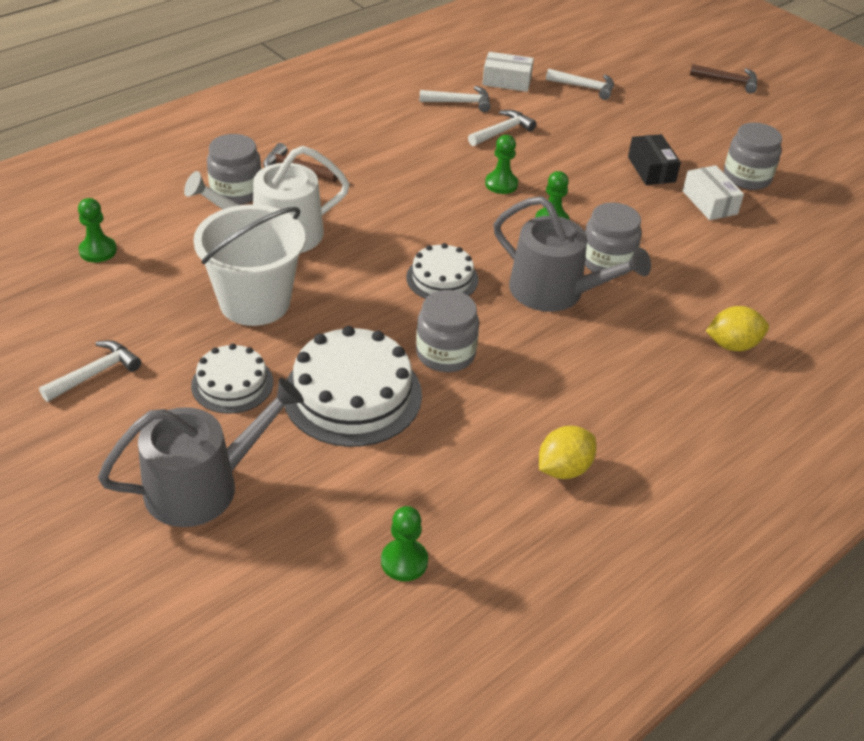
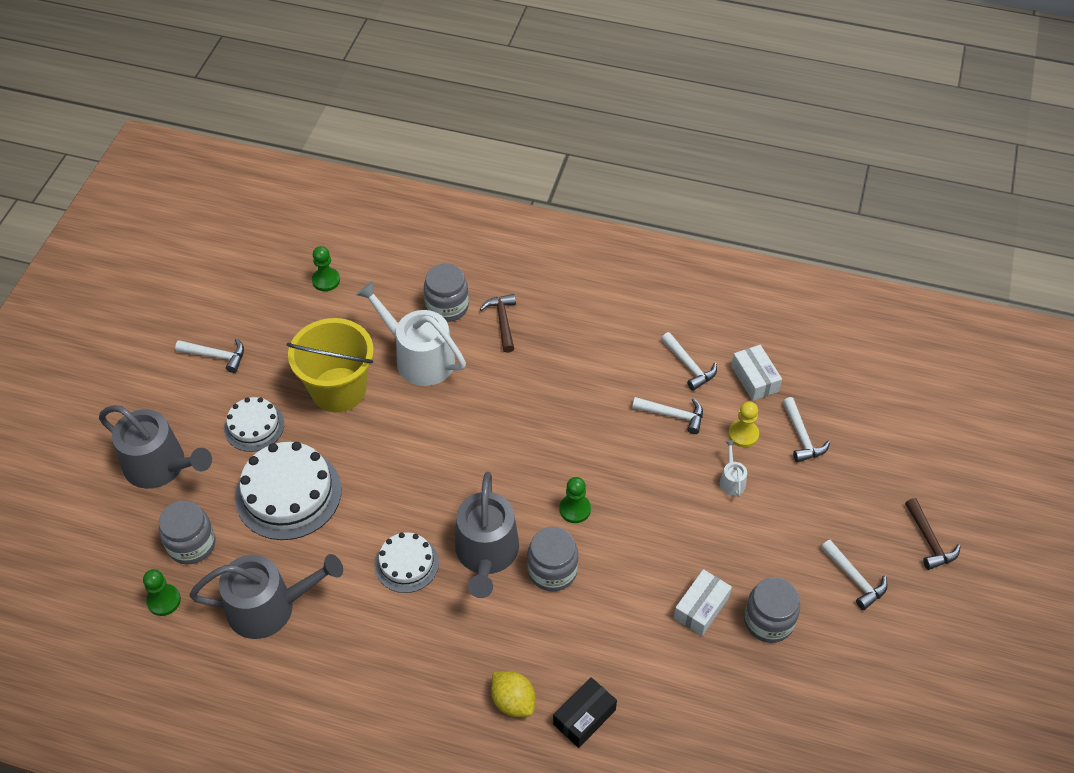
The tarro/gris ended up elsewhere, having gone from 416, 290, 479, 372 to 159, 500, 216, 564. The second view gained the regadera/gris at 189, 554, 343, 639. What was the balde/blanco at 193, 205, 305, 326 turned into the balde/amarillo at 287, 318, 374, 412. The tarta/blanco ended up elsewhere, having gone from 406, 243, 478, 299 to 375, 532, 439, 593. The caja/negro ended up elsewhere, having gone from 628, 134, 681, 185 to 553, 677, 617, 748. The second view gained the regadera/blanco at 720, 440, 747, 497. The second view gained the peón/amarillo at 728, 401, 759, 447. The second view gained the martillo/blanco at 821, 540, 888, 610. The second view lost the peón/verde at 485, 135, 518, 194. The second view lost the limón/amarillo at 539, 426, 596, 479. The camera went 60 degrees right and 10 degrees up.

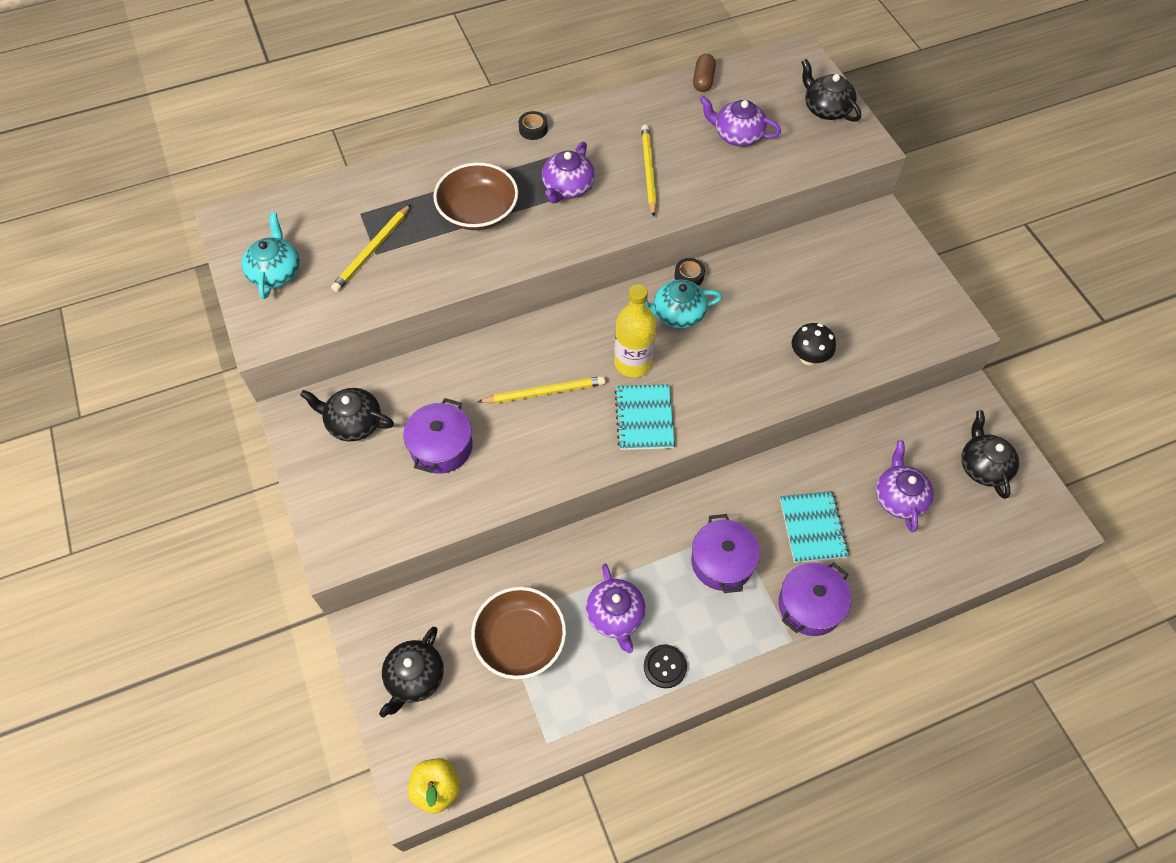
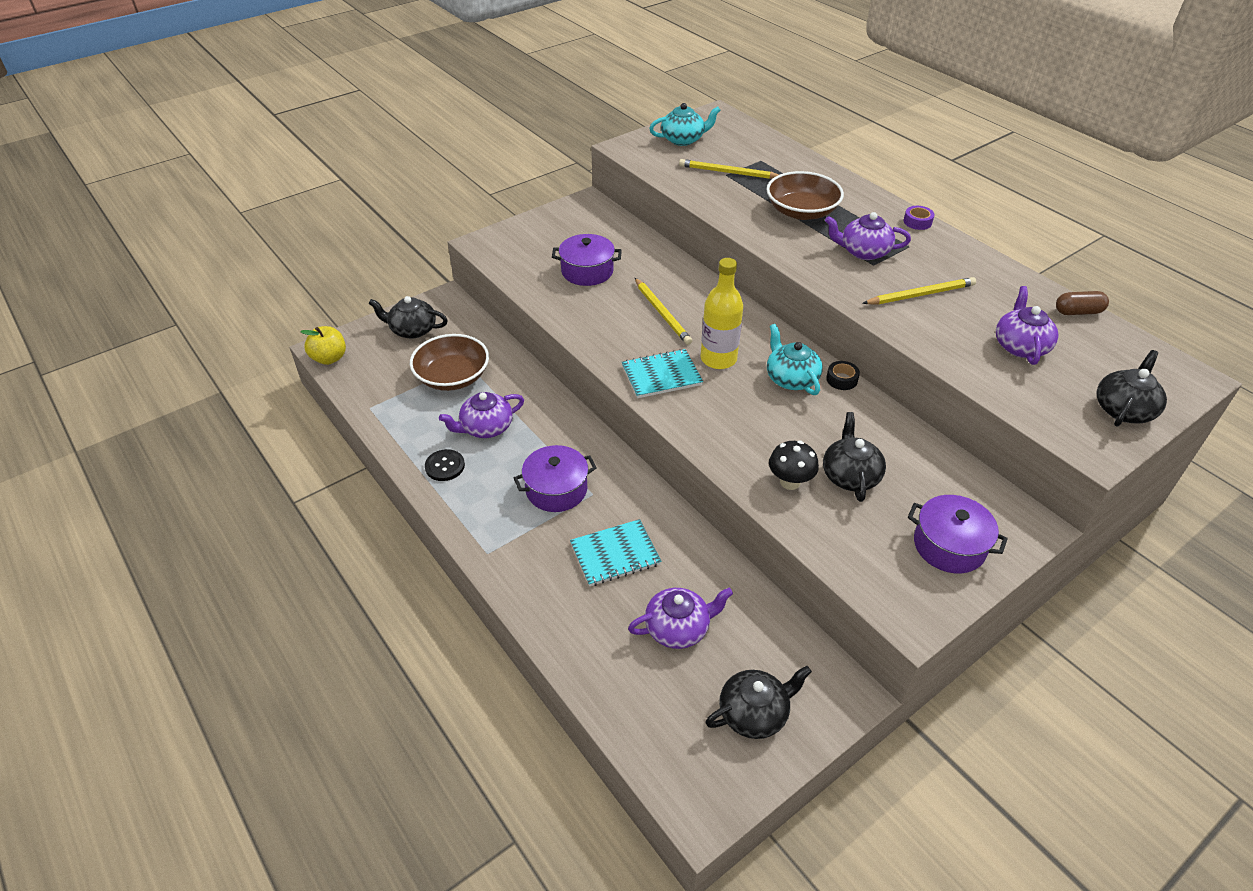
The tetera/negro ended up elsewhere, having gone from 300, 388, 394, 442 to 823, 412, 886, 502. What was the cinta adhesiva/negro at 518, 111, 548, 140 turned into the cinta adhesiva/morado at 904, 206, 935, 230. The olla/morado ended up elsewhere, having gone from 779, 562, 851, 636 to 908, 495, 1008, 573. The camera went 75 degrees right and 15 degrees down.

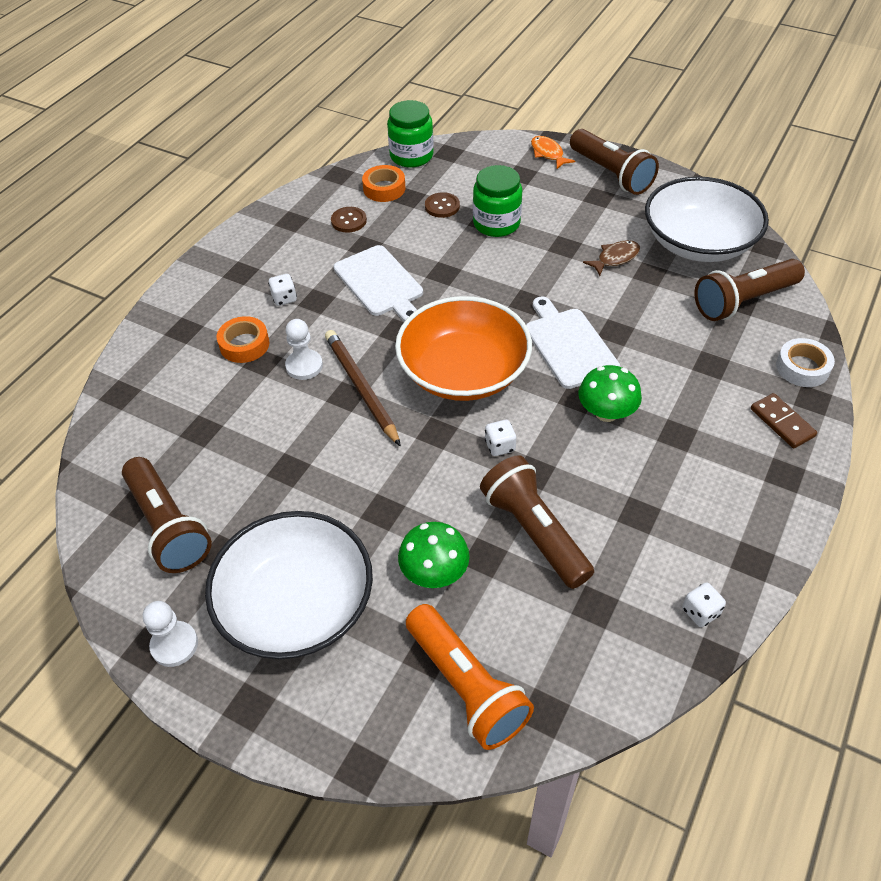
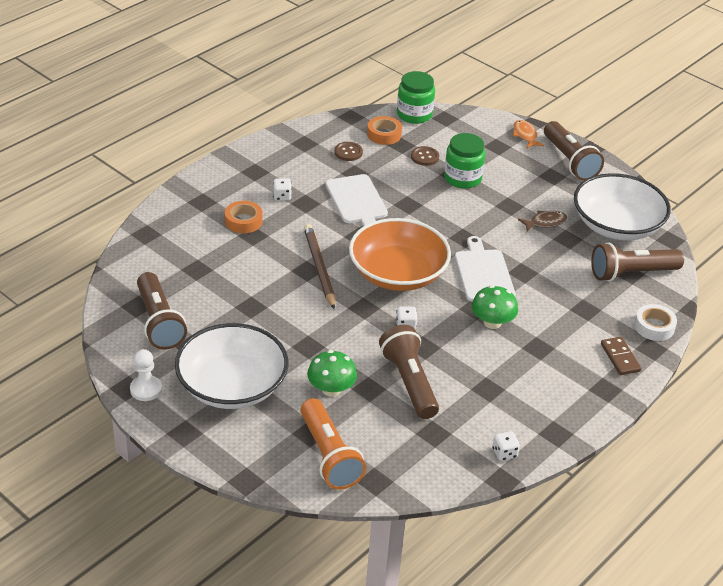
The second view lost the peón/blanco at 285, 319, 323, 380. The camera went 10 degrees right and 10 degrees down.

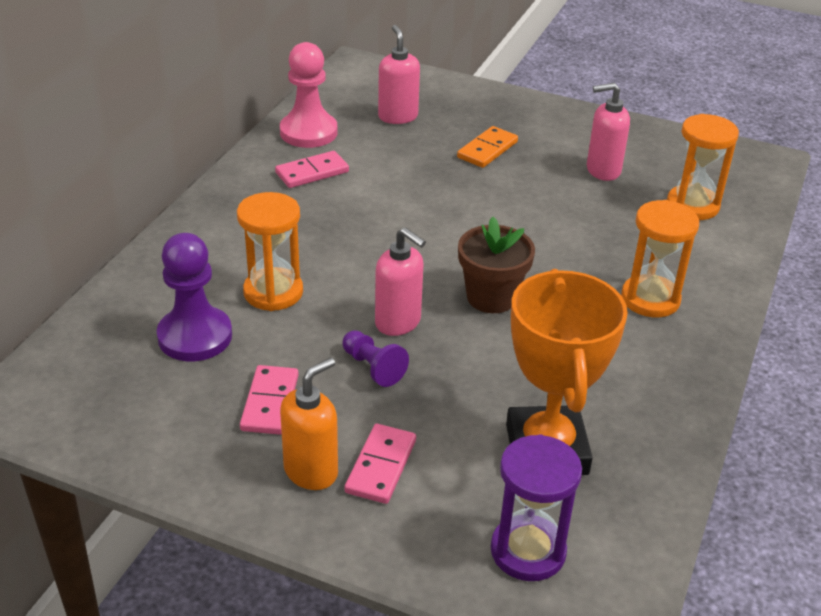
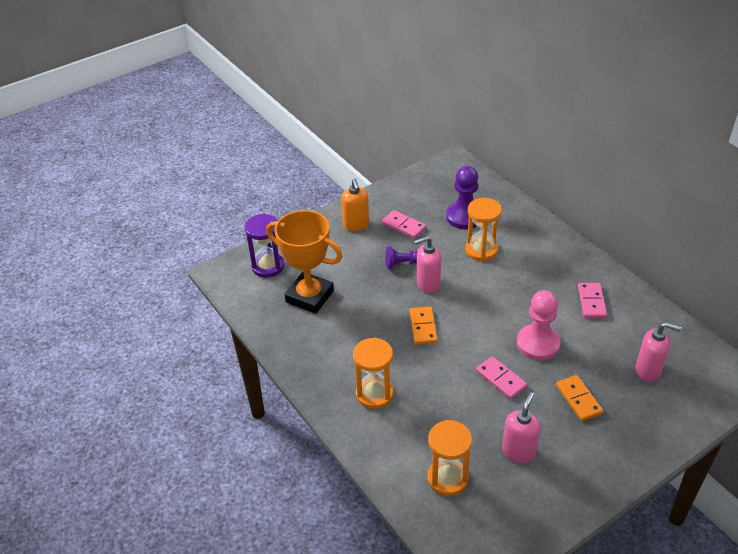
Where the maceta/marrón stood at 458, 217, 535, 313, the ficha de dominó/naranja came to stand at 410, 307, 438, 345. The ficha de dominó/rosa ended up elsewhere, having gone from 344, 424, 416, 504 to 476, 356, 527, 399. The peón/rosa ended up elsewhere, having gone from 280, 42, 338, 148 to 517, 290, 560, 360. The camera went 125 degrees right and 5 degrees up.

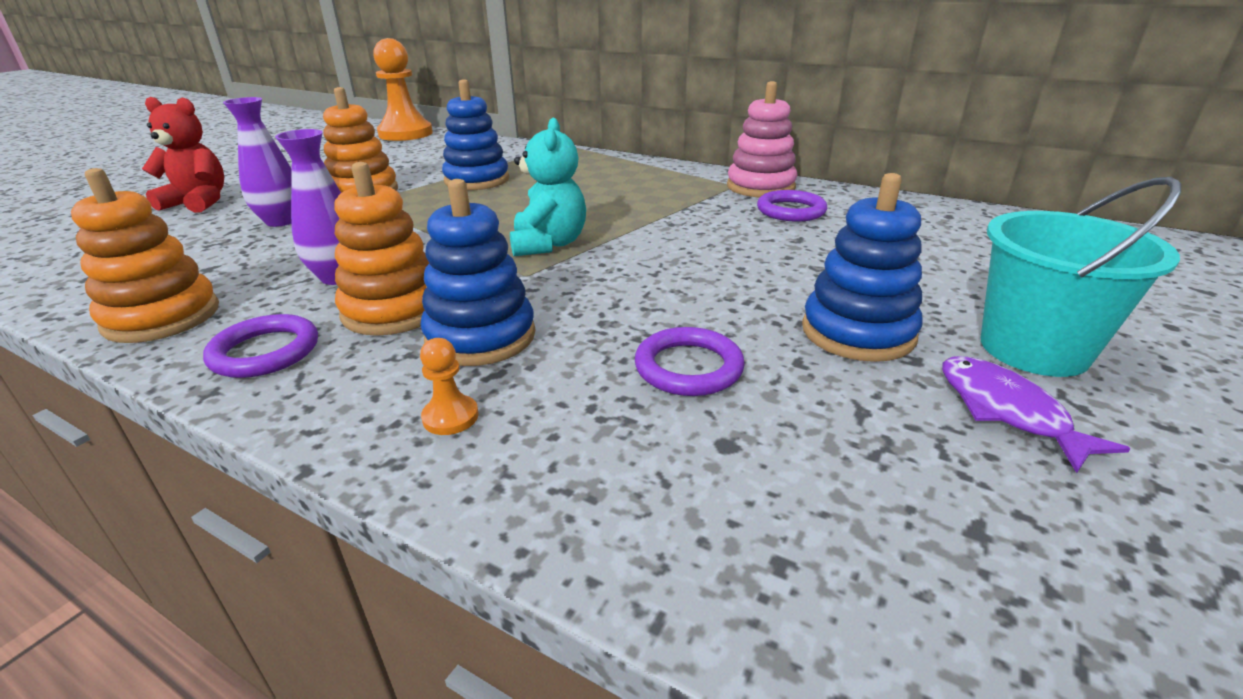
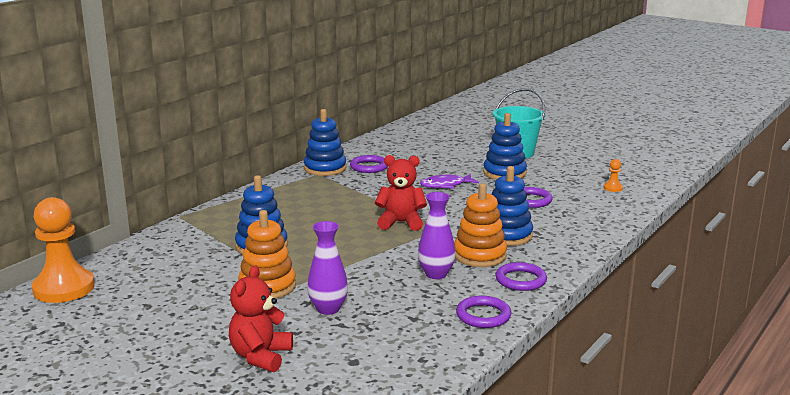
What was the juguete apilable/rosa at 727, 81, 797, 198 turned into the juguete apilable/azul at 304, 109, 347, 176. What was the osito/turquesa at 510, 118, 586, 256 turned into the osito/rojo at 375, 155, 427, 231. The pez/morado ended up elsewhere, having gone from 942, 356, 1130, 473 to 420, 174, 479, 189. Where the juguete apilable/naranja stood at 71, 168, 219, 343, the anillo/morado came to stand at 456, 296, 511, 328. The peón/naranja ended up elsewhere, having gone from 420, 338, 479, 435 to 604, 159, 623, 192. The camera went 85 degrees left and 10 degrees down.

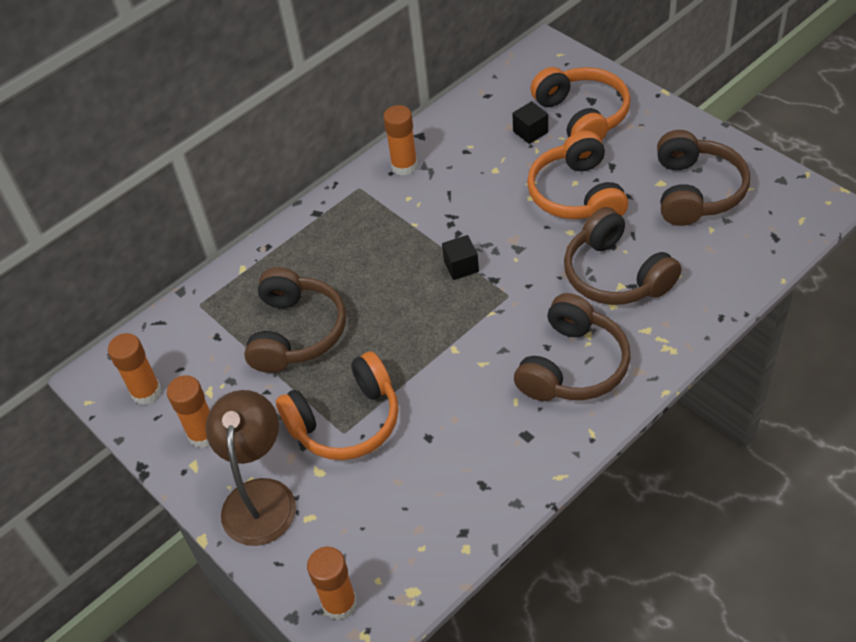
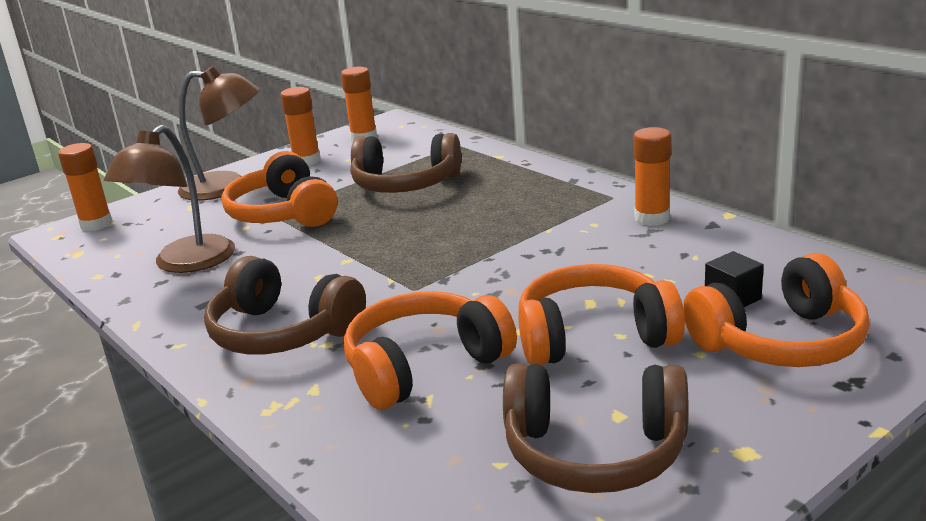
The second view gained the lámpara/marrón at 104, 125, 235, 273. What was the auriculares/marrón at 564, 207, 682, 305 turned into the auriculares/naranja at 344, 291, 517, 410. The second view lost the cubo/negro at 442, 235, 479, 280. The camera went 90 degrees right and 25 degrees down.

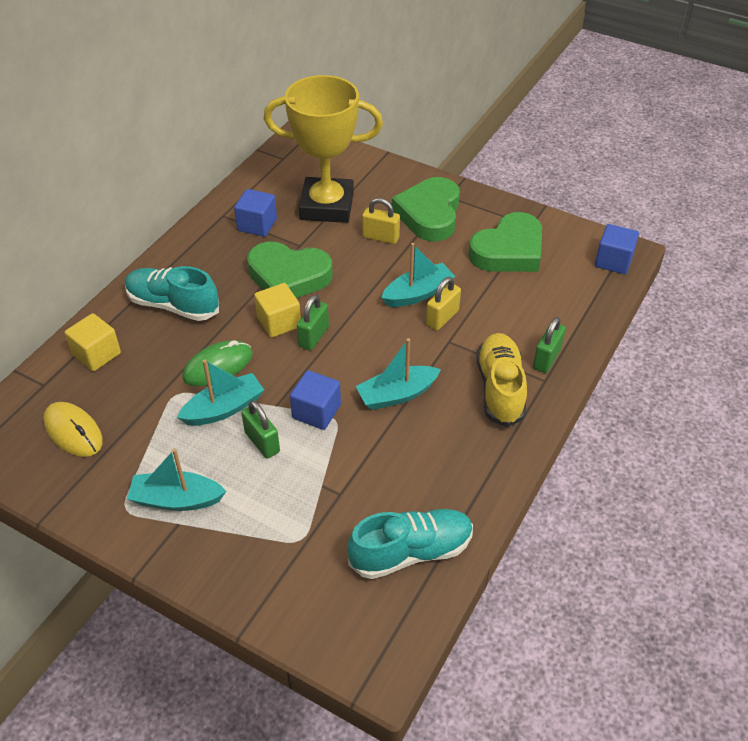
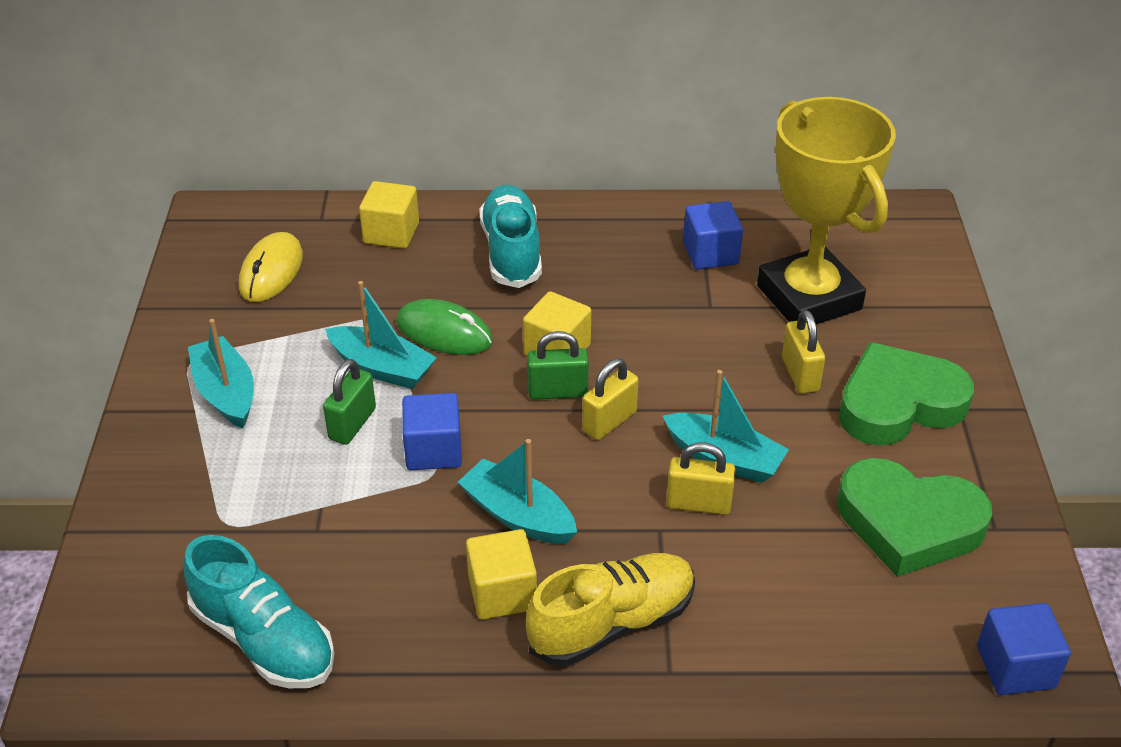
The second view gained the cubo/amarillo at 466, 529, 537, 620. The second view gained the candado/amarillo at 582, 358, 639, 440. The second view lost the corazón/verde at 247, 242, 333, 298. The second view lost the candado/verde at 533, 317, 566, 373. The camera went 60 degrees right and 5 degrees down.

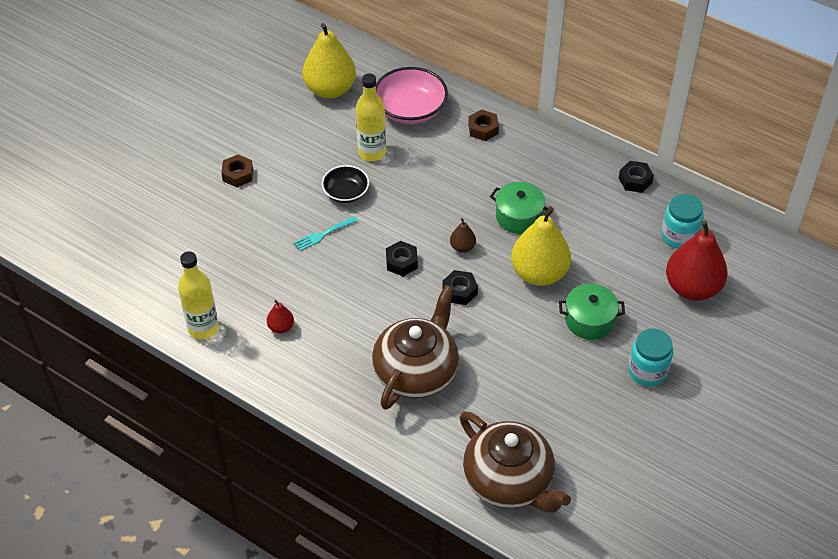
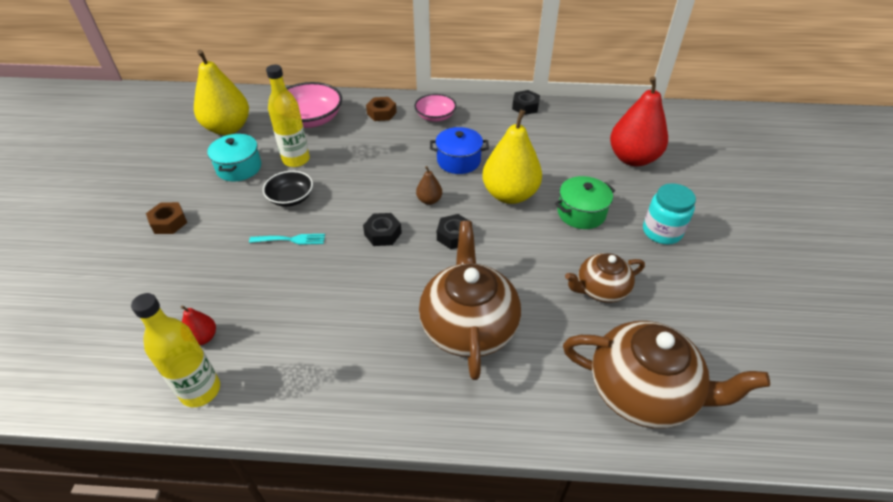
The pera/rojo ended up elsewhere, having gone from 267, 300, 294, 334 to 181, 305, 216, 345. The second view gained the olla/turquesa at 207, 134, 261, 182. The tenedor/turquesa at 294, 216, 358, 251 ended up facing another way, 120 degrees counterclockwise from before. The second view gained the cuenco/rosa at 414, 94, 456, 122. What was the olla/verde at 490, 182, 548, 234 turned into the olla/azul at 430, 127, 489, 174. The second view gained the tetera/marrón at 565, 253, 645, 303. The second view lost the tarro/turquesa at 661, 194, 704, 249. The camera went 30 degrees left and 5 degrees down.

